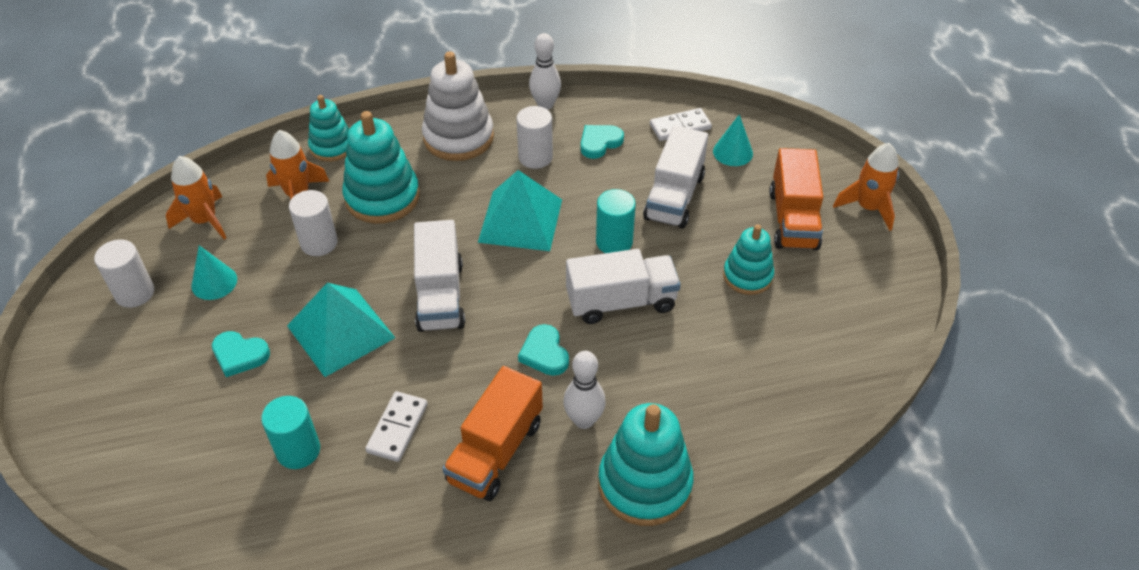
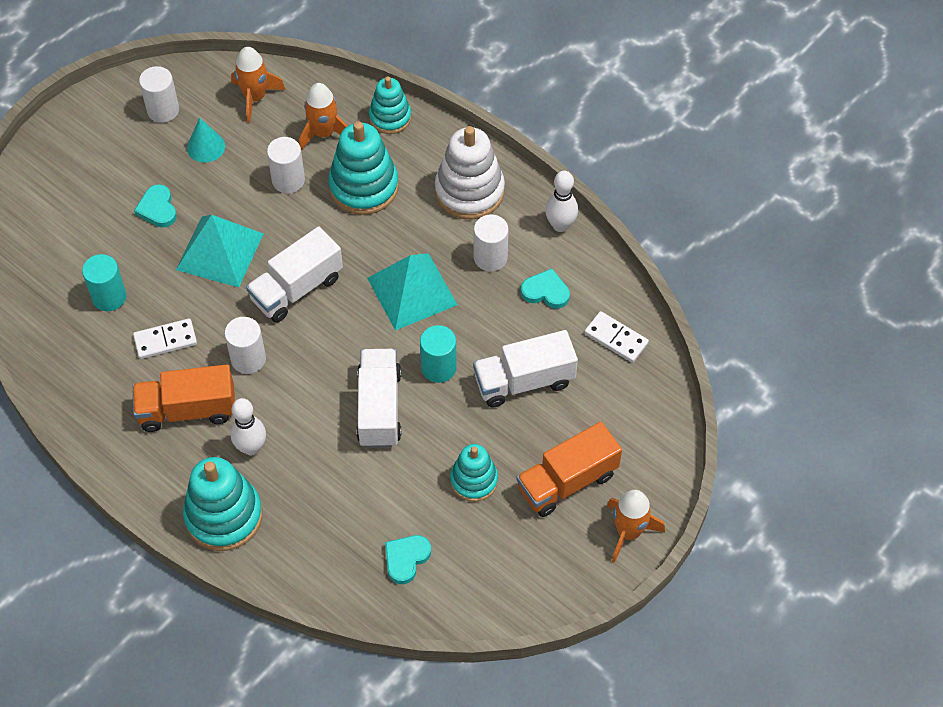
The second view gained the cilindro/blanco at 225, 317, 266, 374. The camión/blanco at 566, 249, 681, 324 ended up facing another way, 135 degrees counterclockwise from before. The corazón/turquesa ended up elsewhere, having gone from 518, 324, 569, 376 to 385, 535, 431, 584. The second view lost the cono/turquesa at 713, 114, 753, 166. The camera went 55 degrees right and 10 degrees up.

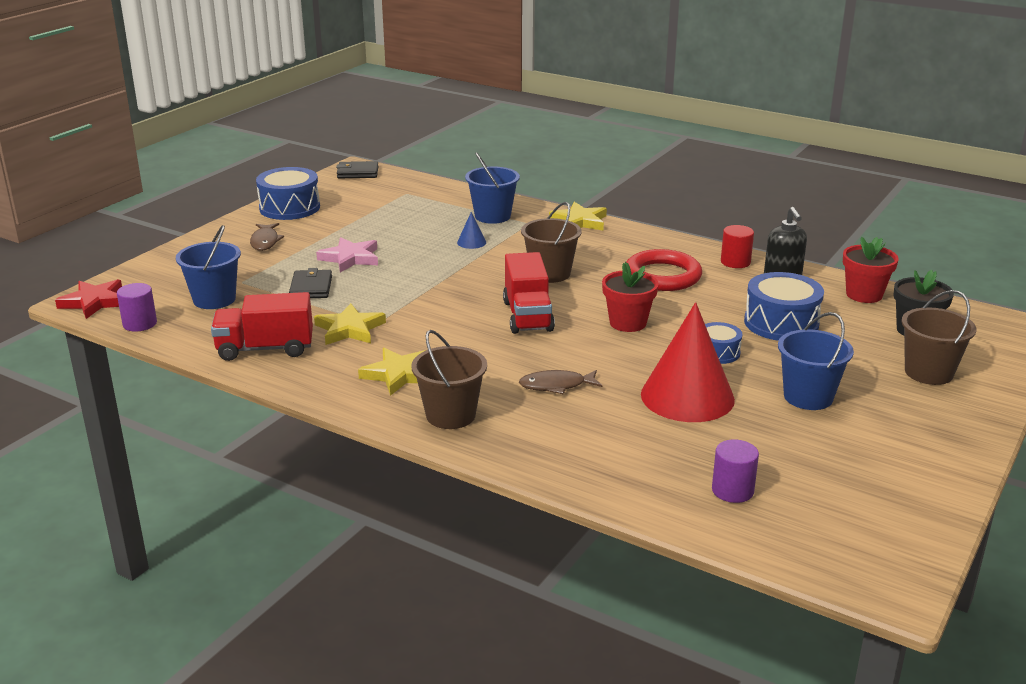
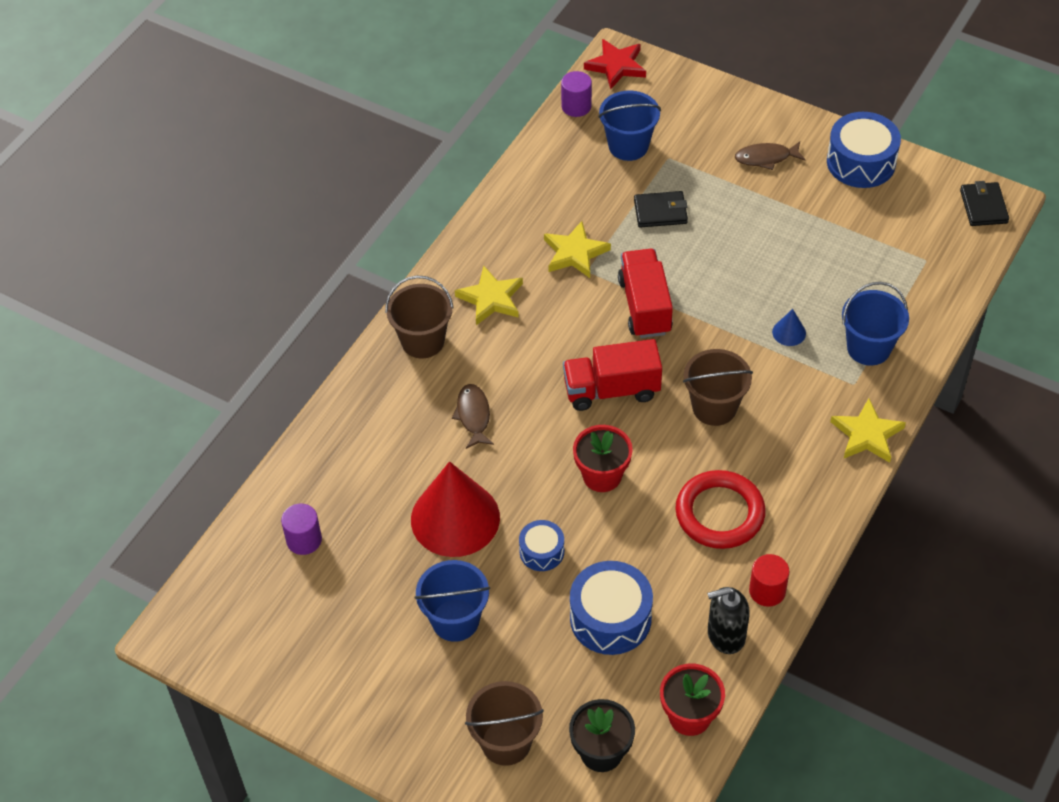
The camión/rojo ended up elsewhere, having gone from 211, 292, 313, 361 to 618, 249, 673, 338. The second view lost the estrella/rosa at 316, 237, 378, 272. The camera went 90 degrees right and 25 degrees up.

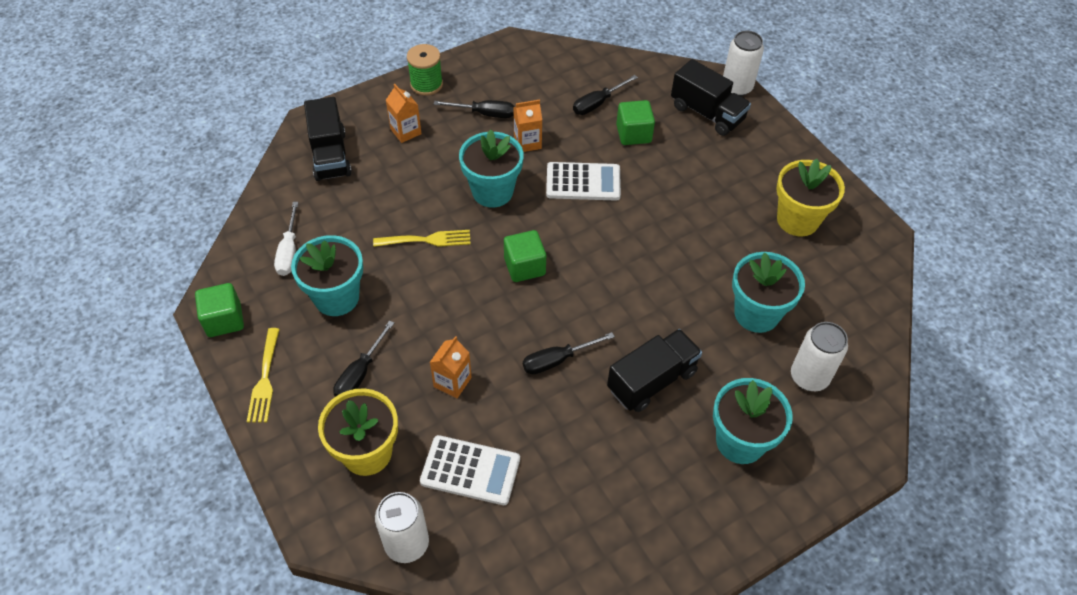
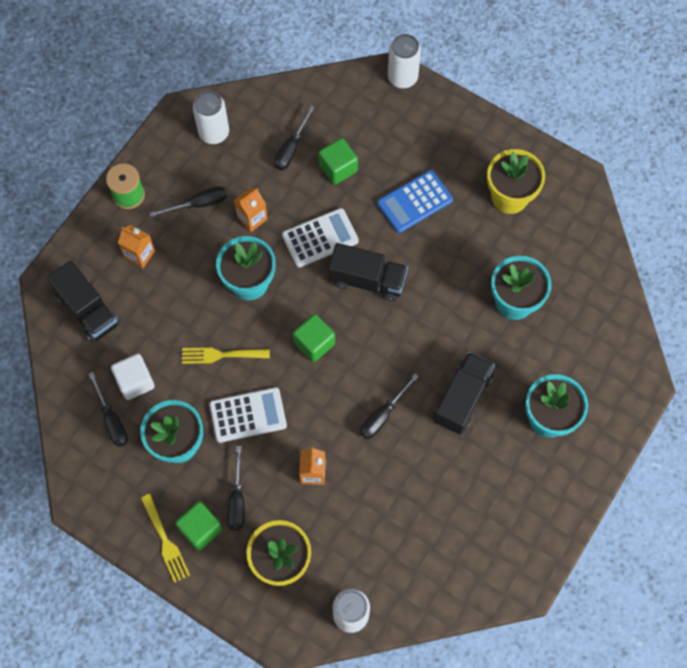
What was the destornillador/blanco at 274, 202, 298, 276 turned into the destornillador/negro at 89, 372, 128, 447. The second view gained the cubo/blanco at 111, 354, 155, 400. The cubo/verde ended up elsewhere, having gone from 195, 283, 244, 337 to 175, 502, 222, 551. The tenedor/amarillo at 373, 230, 471, 247 ended up facing another way, 150 degrees counterclockwise from before. The lata/blanco ended up elsewhere, having gone from 791, 322, 848, 391 to 193, 91, 229, 144. The calculadora/blanco ended up elsewhere, having gone from 420, 435, 520, 505 to 209, 387, 287, 443. The camión/negro ended up elsewhere, having gone from 671, 59, 751, 136 to 328, 243, 408, 302. The second view gained the calculadora/azul at 377, 170, 453, 233. The camera went 25 degrees left and 15 degrees up.

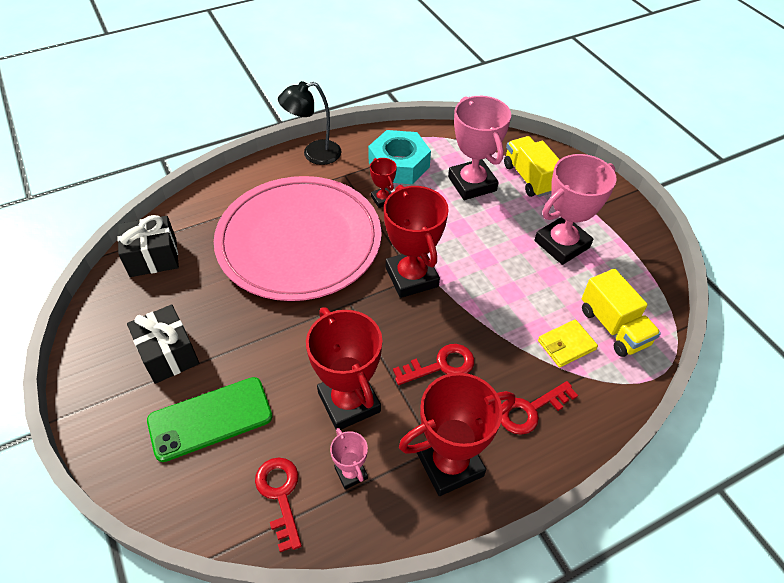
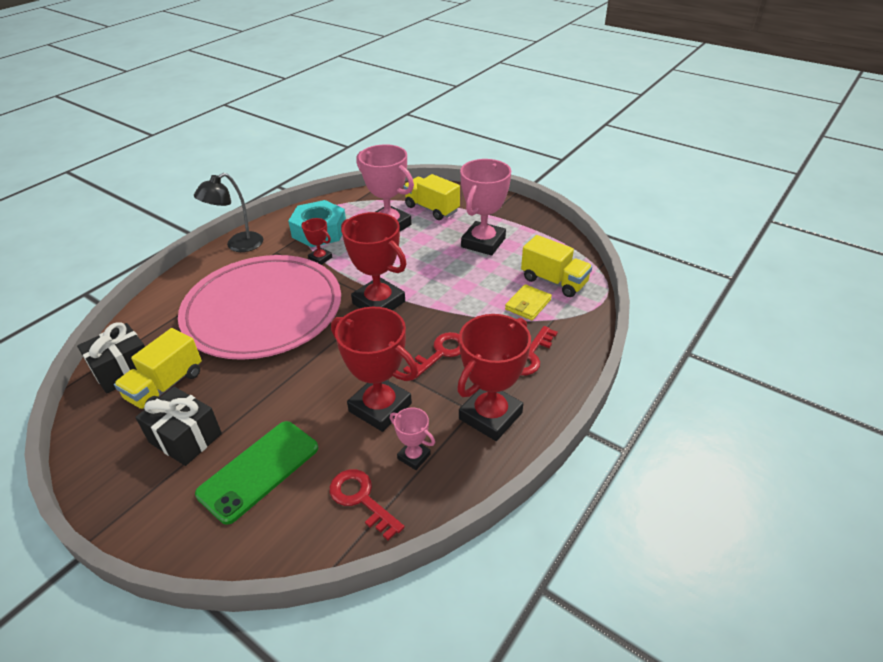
The second view gained the camión/amarillo at 114, 328, 202, 409. The camera went 25 degrees left and 10 degrees down.

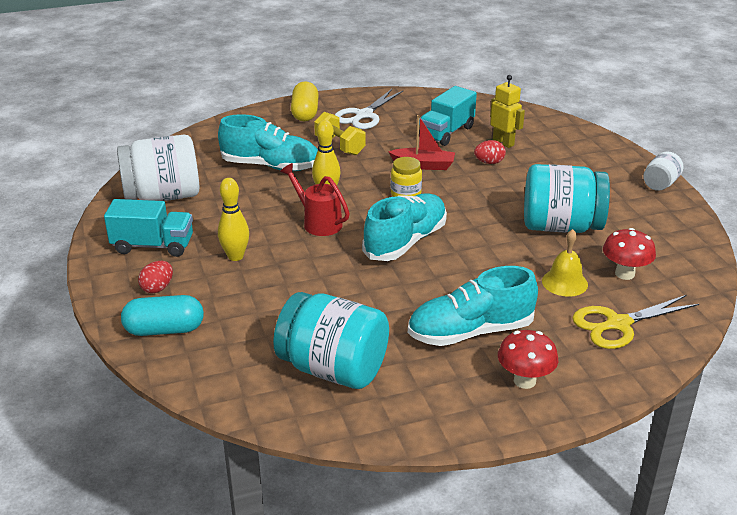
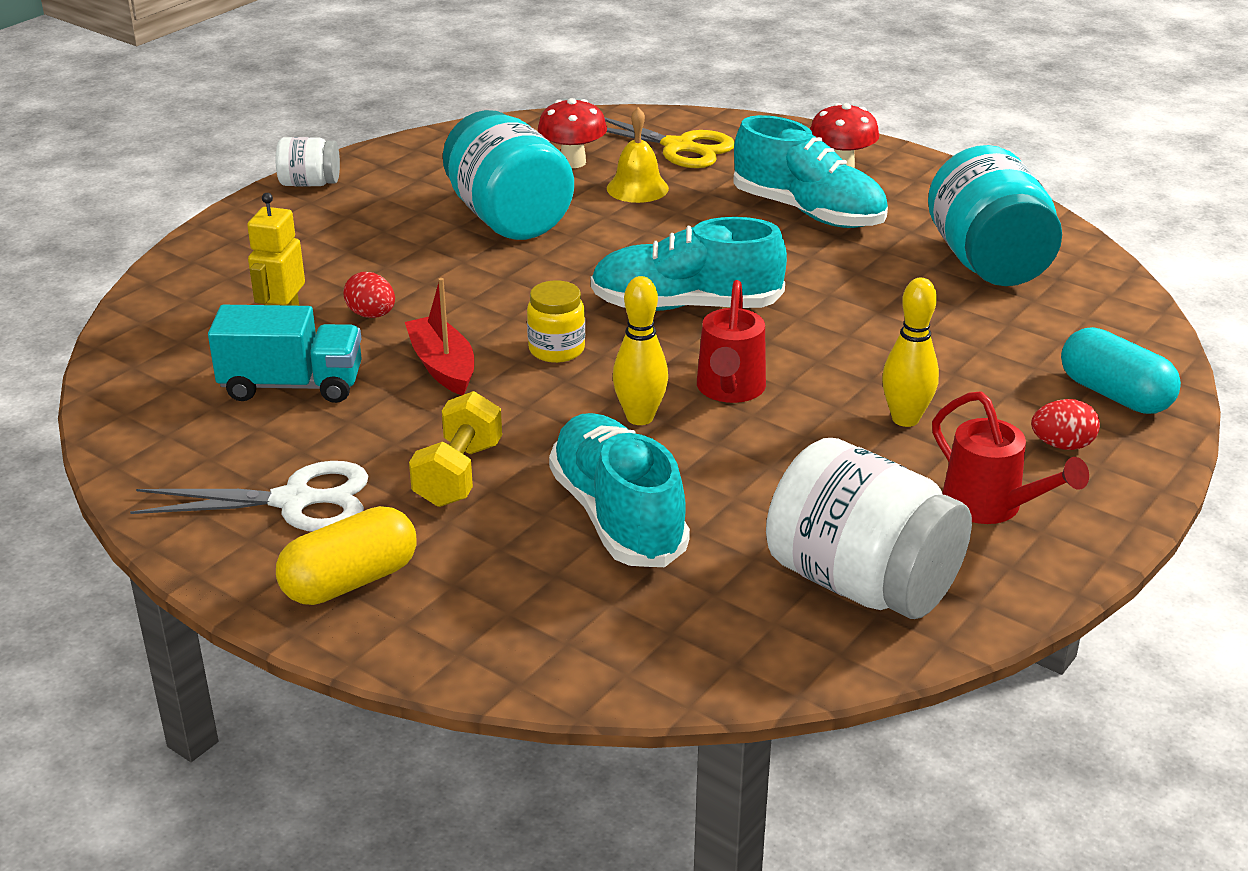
Where the camión/turquesa stood at 104, 199, 193, 257, the regadera/rojo came to stand at 932, 391, 1089, 524. The camera went 125 degrees left and 0 degrees up.

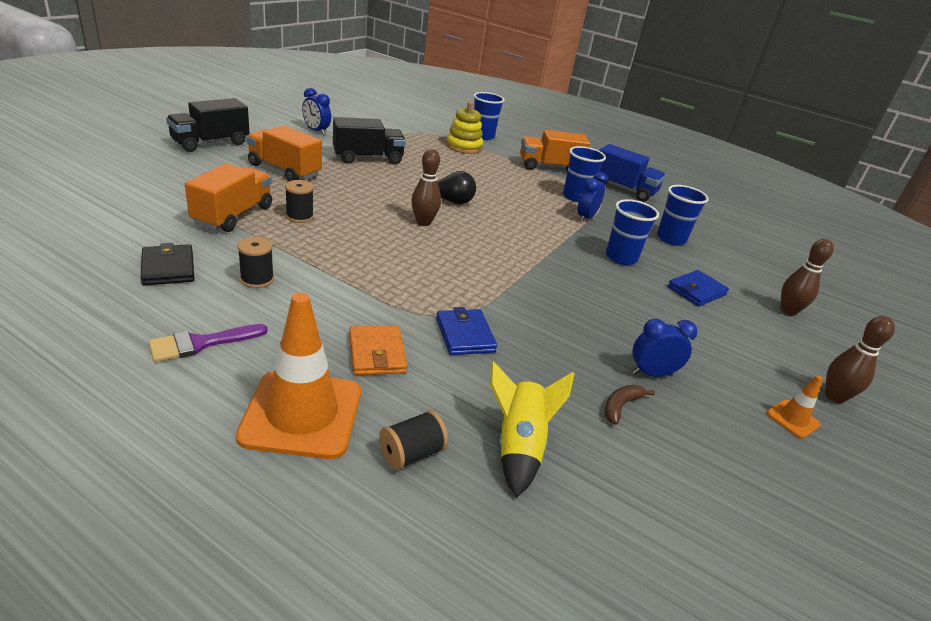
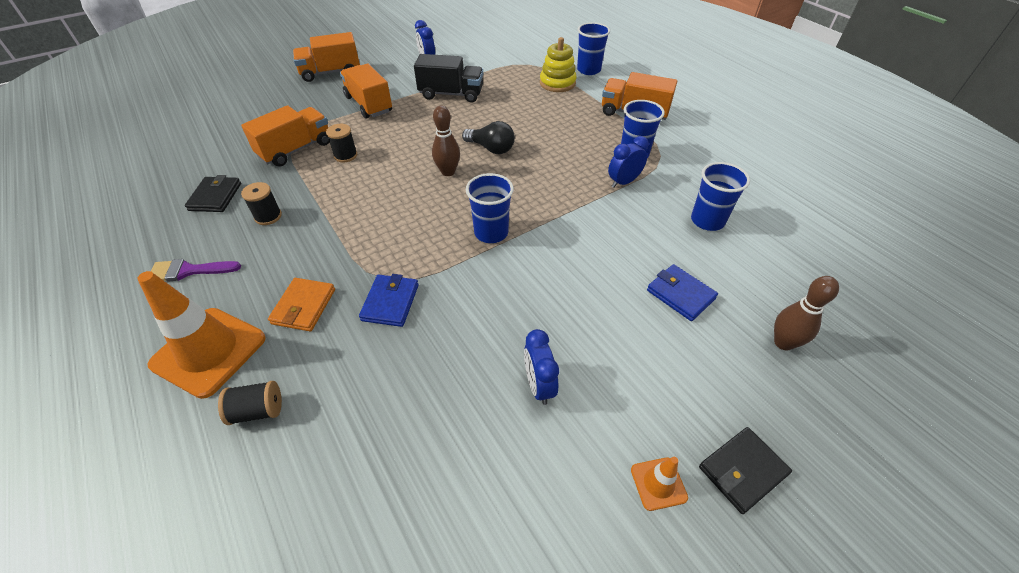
What was the camión/negro at 166, 98, 249, 152 turned into the camión/naranja at 293, 32, 360, 82. The vaso/azul ended up elsewhere, having gone from 606, 199, 659, 265 to 466, 173, 514, 243. The despertador/azul at 632, 319, 697, 377 ended up facing another way, 120 degrees counterclockwise from before. The cartera/azul at 668, 270, 729, 306 ended up facing another way, 60 degrees clockwise from before. Where the bolo/marrón stood at 825, 316, 895, 403, the cartera/negro came to stand at 699, 427, 792, 514. The second view lost the cohete/amarillo at 490, 361, 574, 498. The second view lost the camión/azul at 599, 144, 666, 201. The second view lost the plátano/marrón at 605, 385, 655, 425. The camera went 30 degrees right and 15 degrees up.

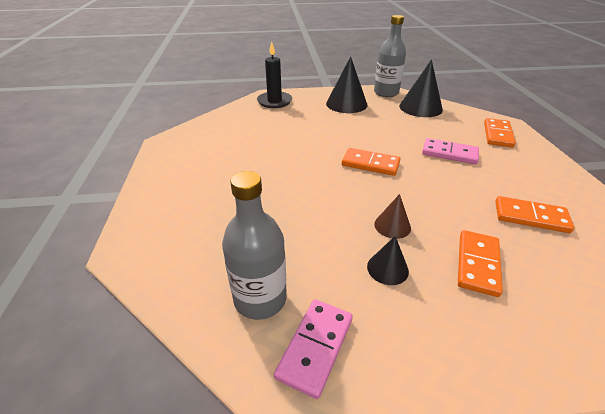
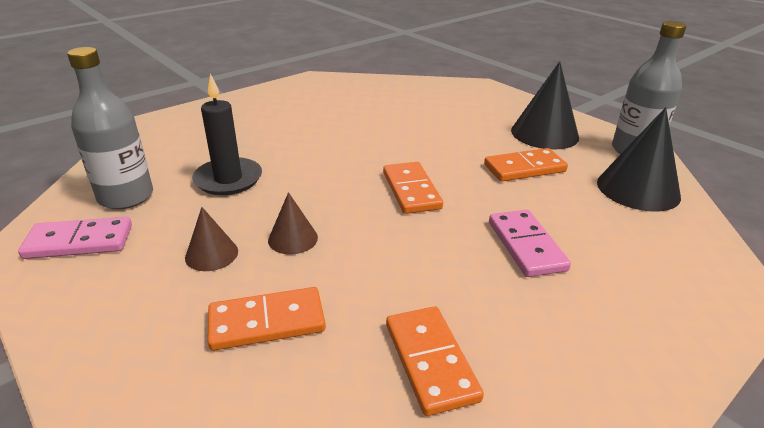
What was the cono/negro at 367, 236, 409, 285 turned into the cono/marrón at 185, 207, 238, 271. The vela/negro ended up elsewhere, having gone from 257, 42, 292, 108 to 192, 74, 262, 195. The ficha de dominó/naranja ended up elsewhere, having gone from 484, 118, 516, 147 to 484, 148, 568, 182. The camera went 55 degrees right and 5 degrees down.

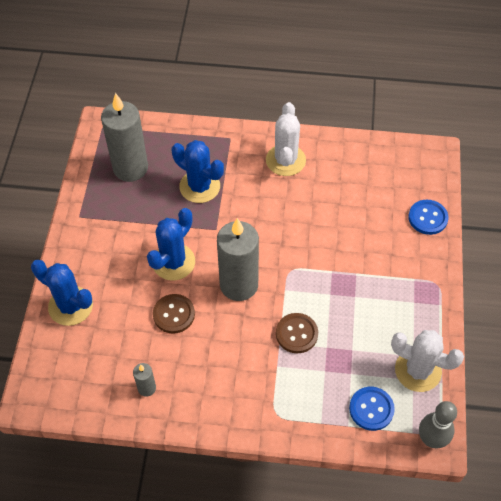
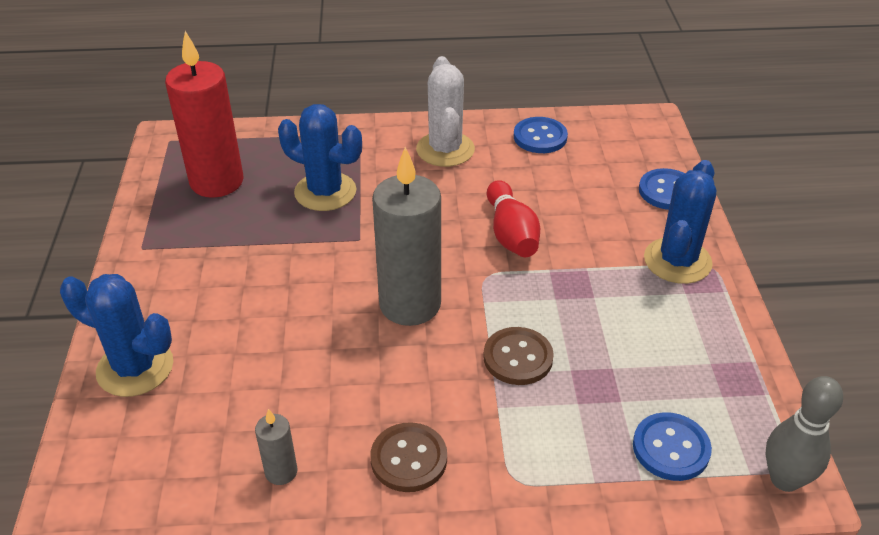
What was the vela/gris at 101, 93, 148, 182 turned into the vela/rojo at 165, 31, 243, 198. The botón/marrón ended up elsewhere, having gone from 153, 294, 195, 334 to 370, 422, 447, 492. The second view gained the bolo/rojo at 487, 180, 540, 257. The second view gained the botón/azul at 514, 117, 568, 153. The cactus/azul ended up elsewhere, having gone from 147, 208, 195, 281 to 644, 160, 716, 284. The second view lost the cactus/blanco at 391, 330, 464, 392. The camera went 10 degrees left and 15 degrees down.

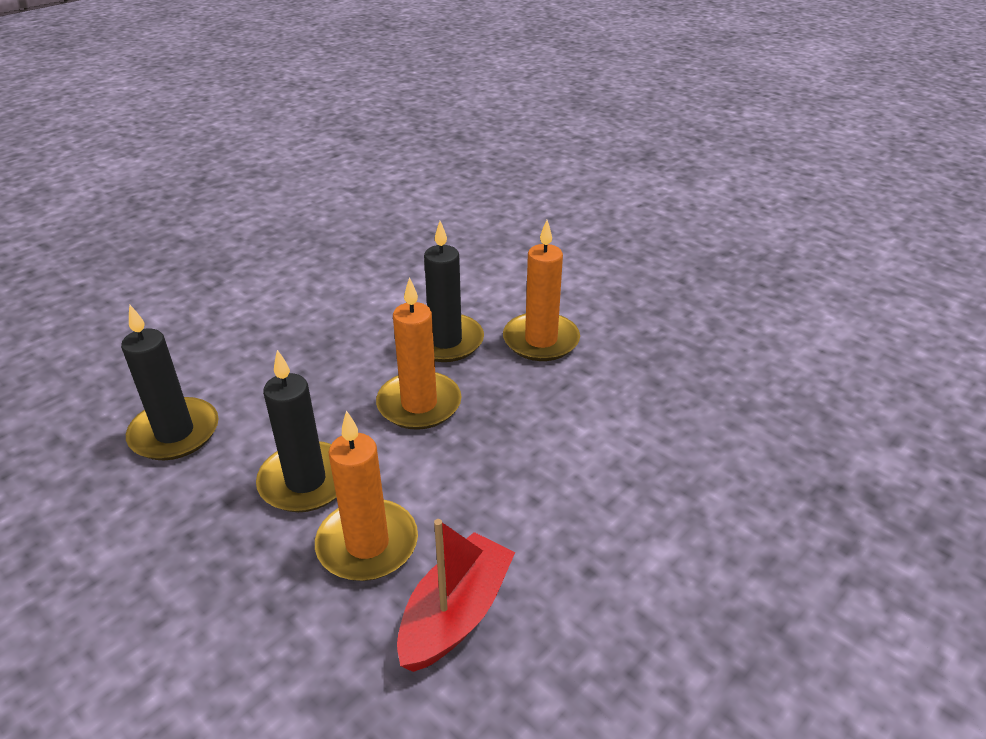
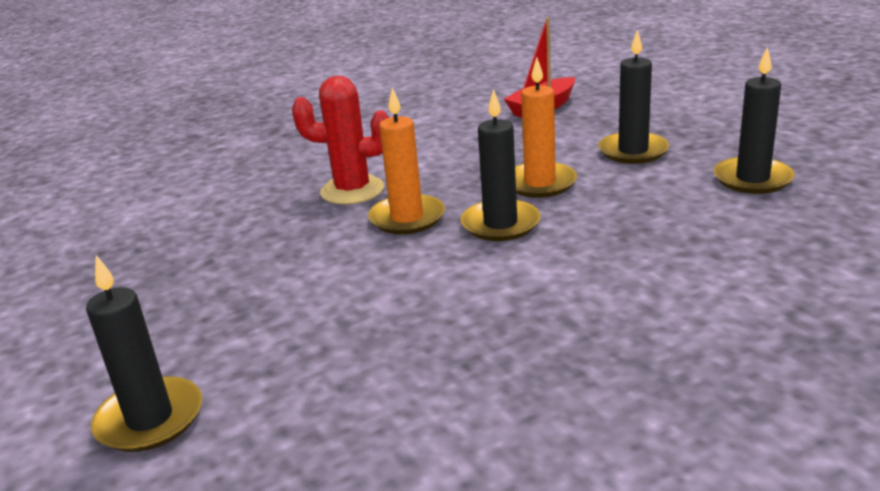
The second view gained the vela/negro at 86, 255, 202, 452. The second view gained the cactus/rojo at 292, 76, 389, 205. The second view lost the vela/naranja at 315, 410, 418, 581. The camera went 160 degrees left and 10 degrees down.

